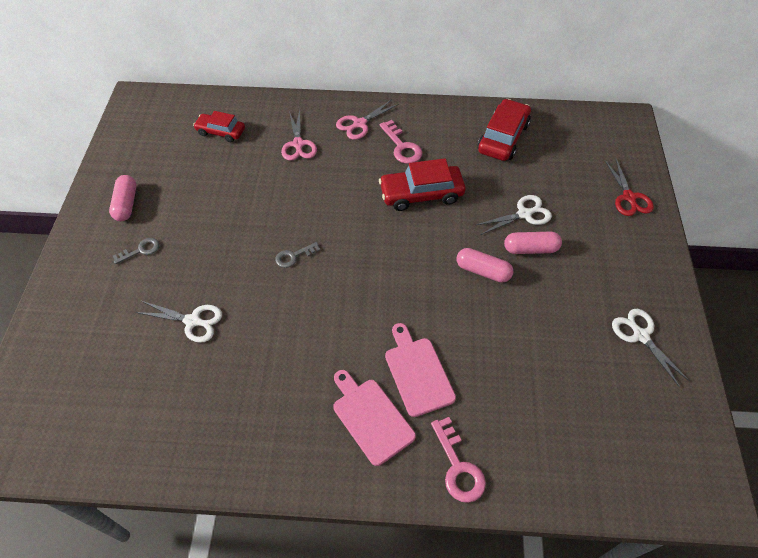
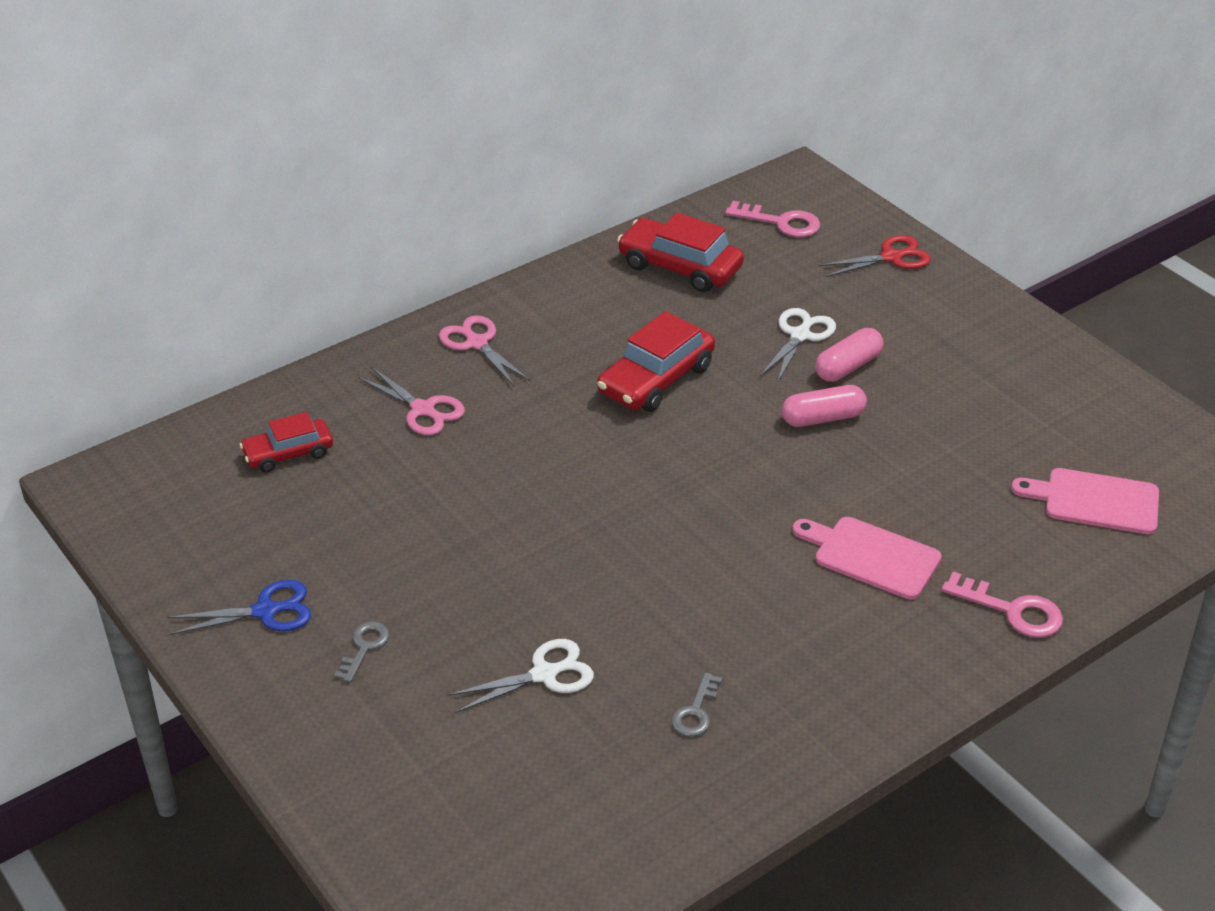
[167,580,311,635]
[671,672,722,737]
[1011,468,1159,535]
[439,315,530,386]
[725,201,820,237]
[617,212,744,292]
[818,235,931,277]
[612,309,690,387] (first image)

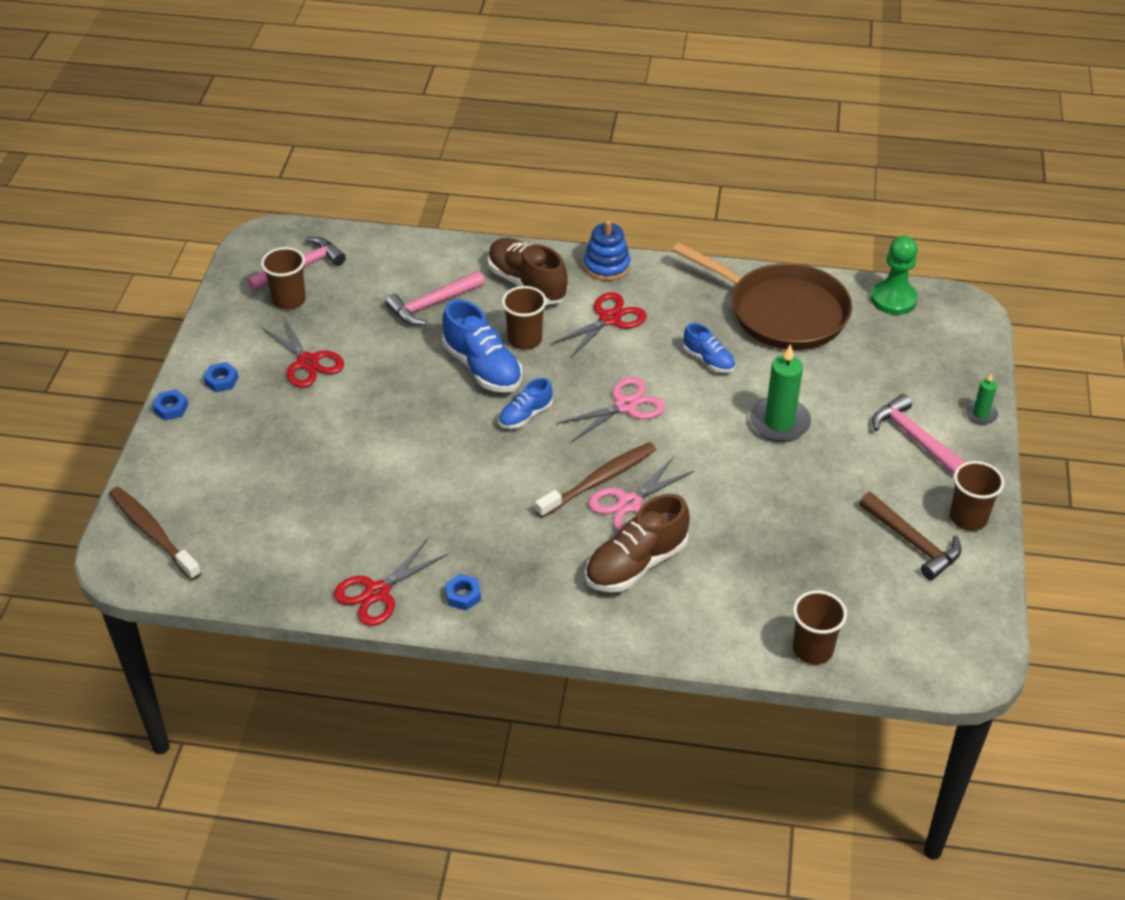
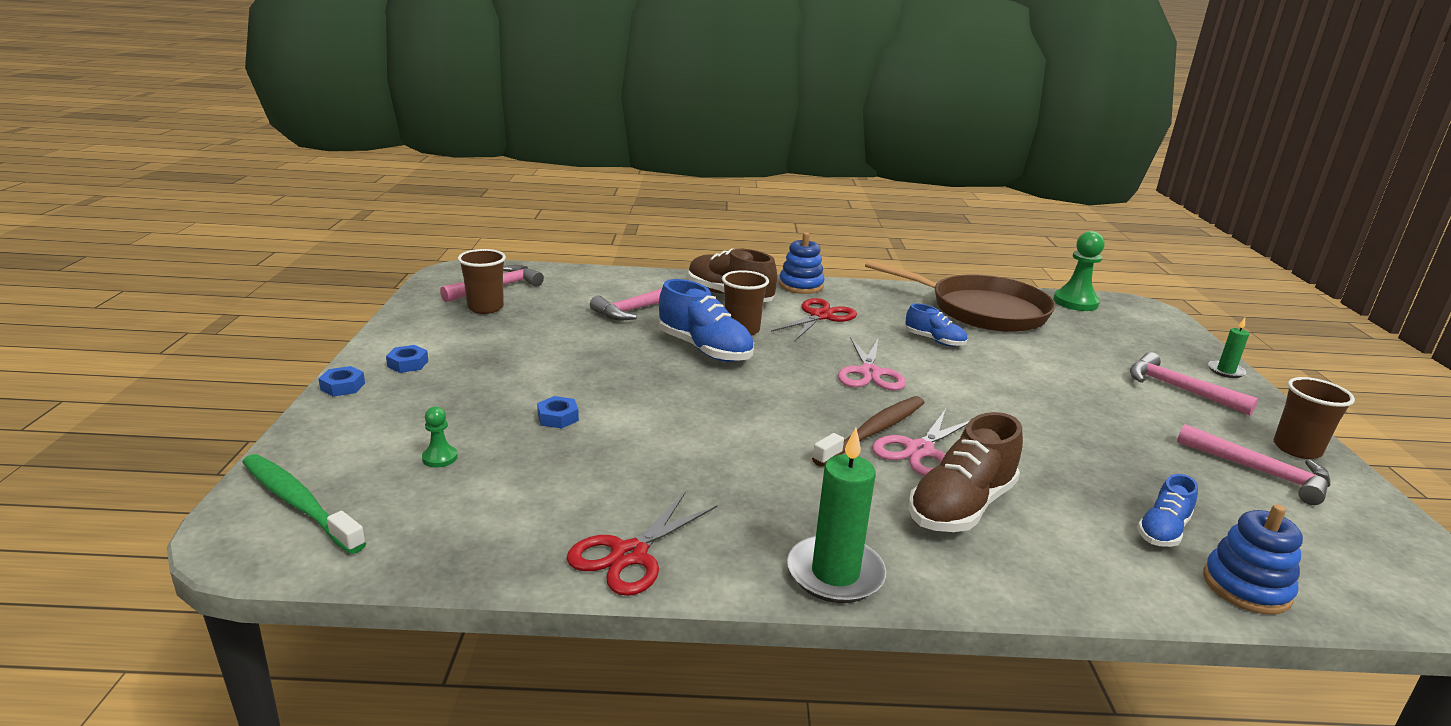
[242,454,366,554]
[261,316,344,388] (first image)
[537,396,579,429]
[1137,474,1198,547]
[838,337,906,391]
[787,428,886,603]
[1203,504,1303,614]
[1177,424,1330,505]
[422,407,458,467]

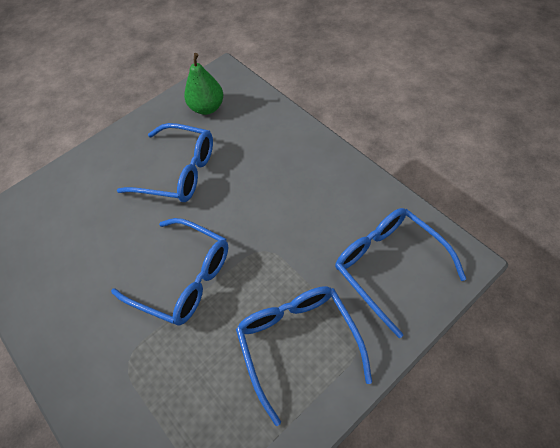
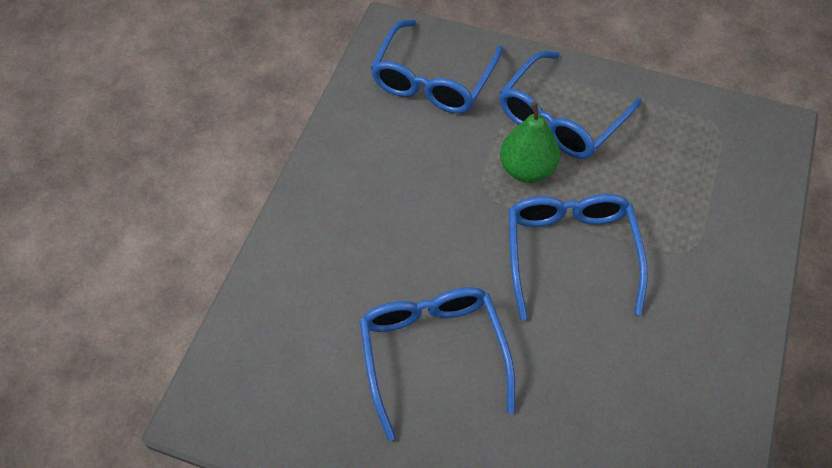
[500,101,560,183]

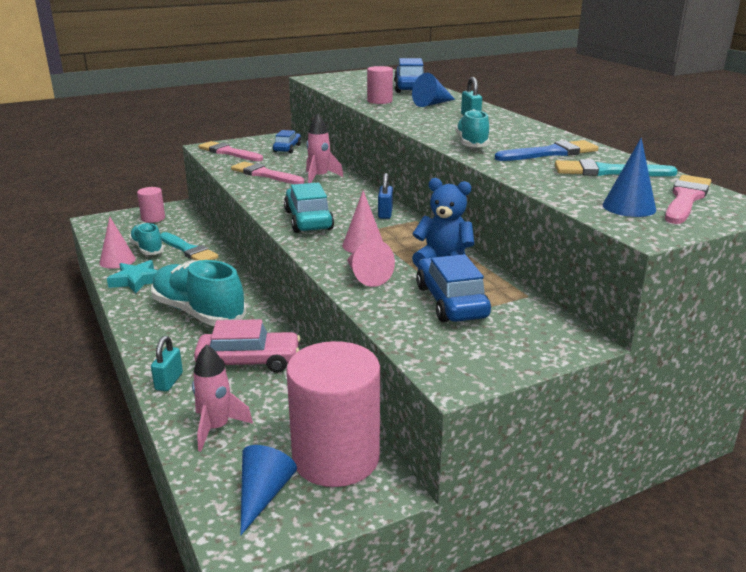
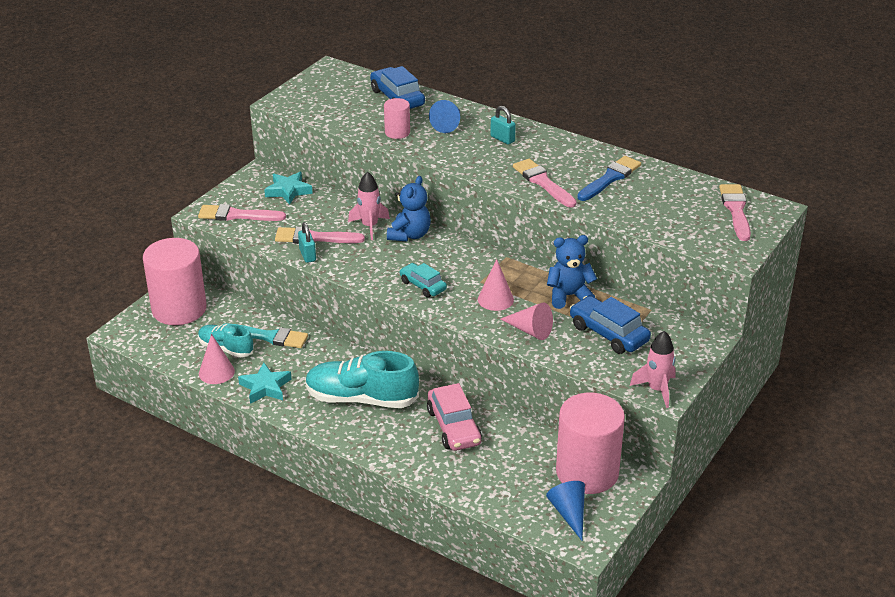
[143,238,207,325]
[298,222,316,263]
[630,331,676,408]
[427,383,482,451]
[264,172,313,205]
[399,263,447,297]
[378,173,393,219] (first image)
[513,159,577,208]
[555,159,678,176] (first image)
[602,138,656,217] (first image)
[387,176,431,241]

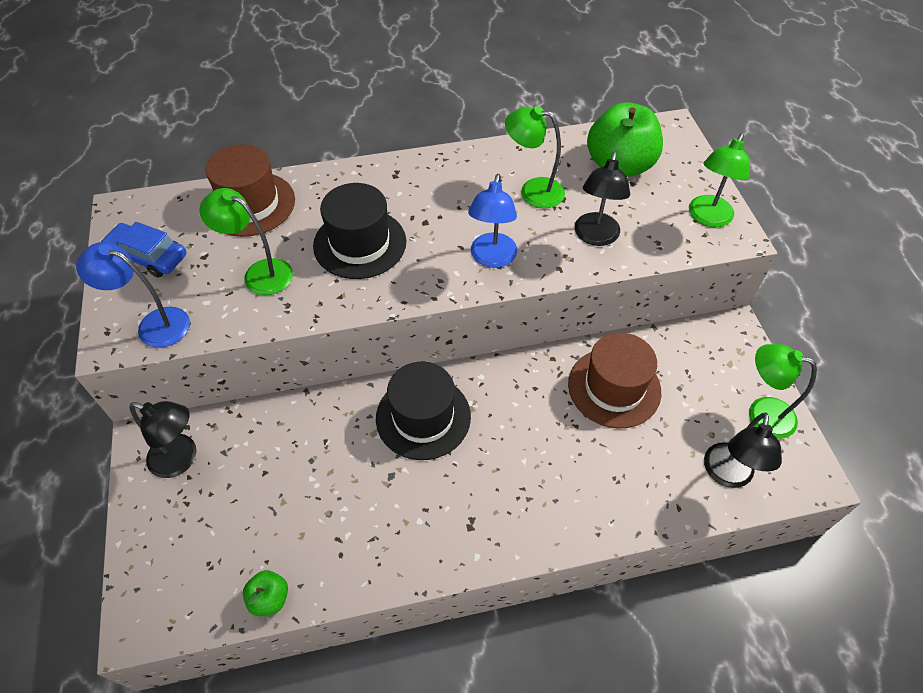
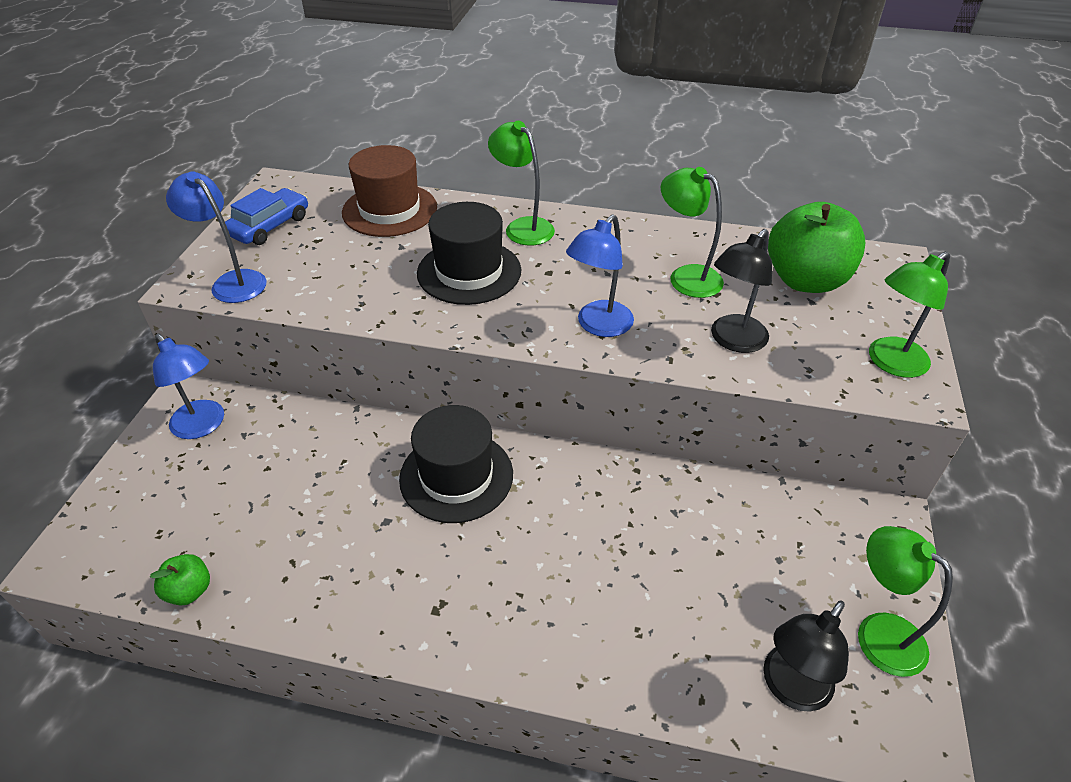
[225,188,308,245]
[153,333,224,439]
[488,121,555,246]
[568,332,661,429] (first image)

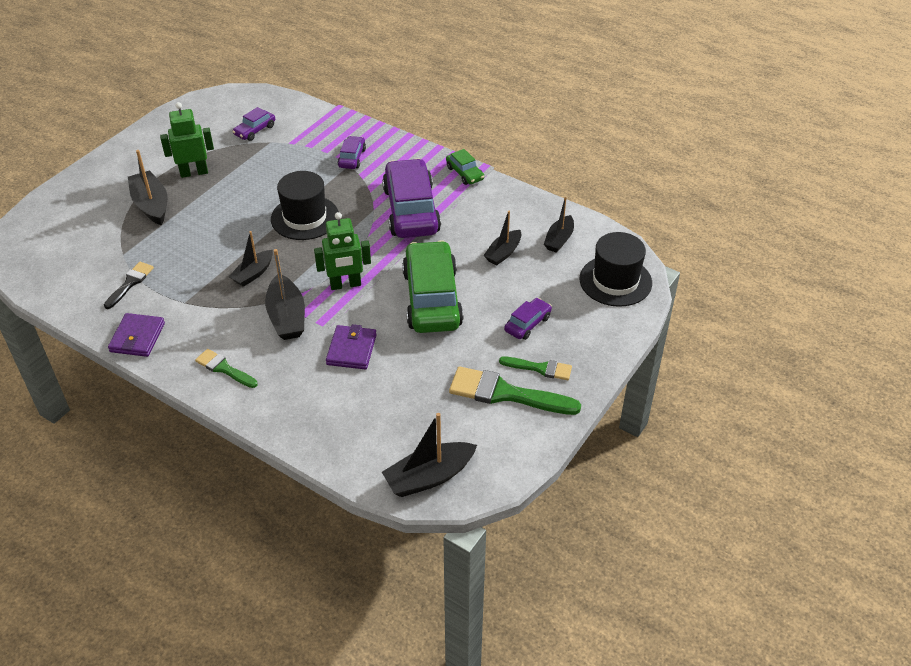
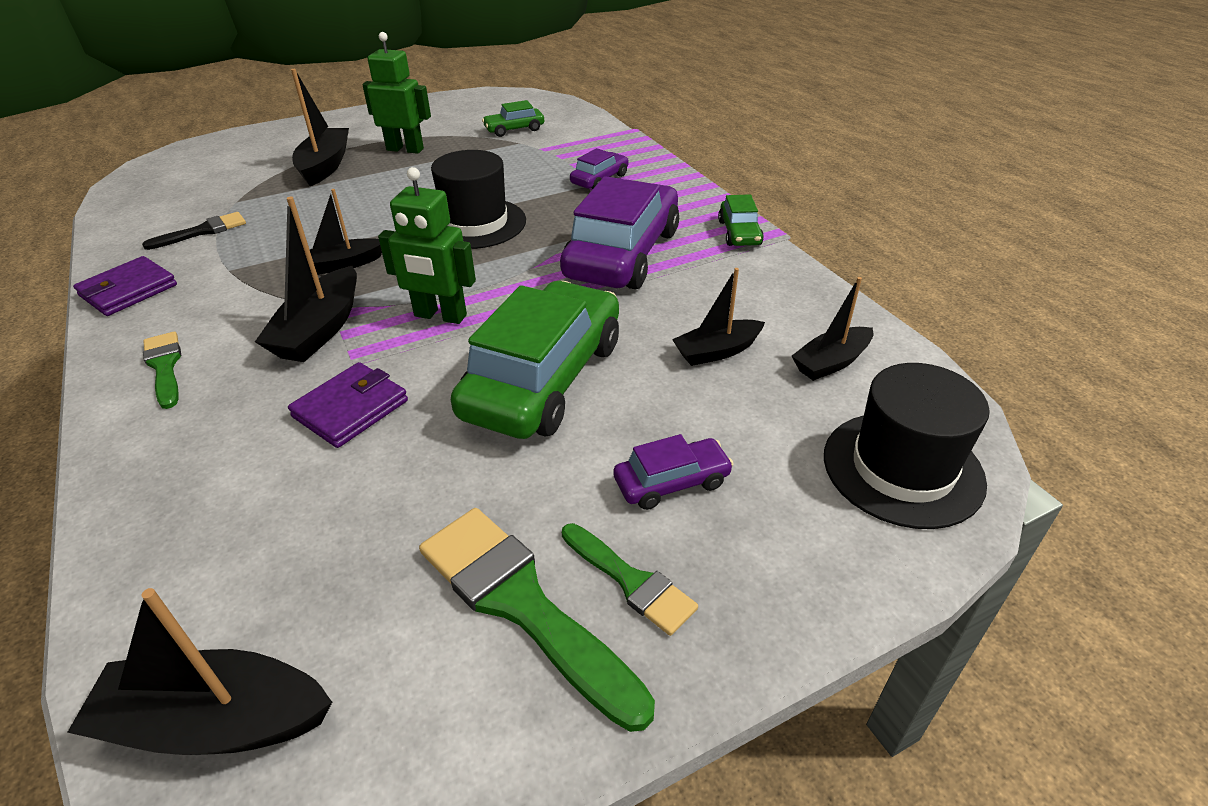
[482,100,544,137]

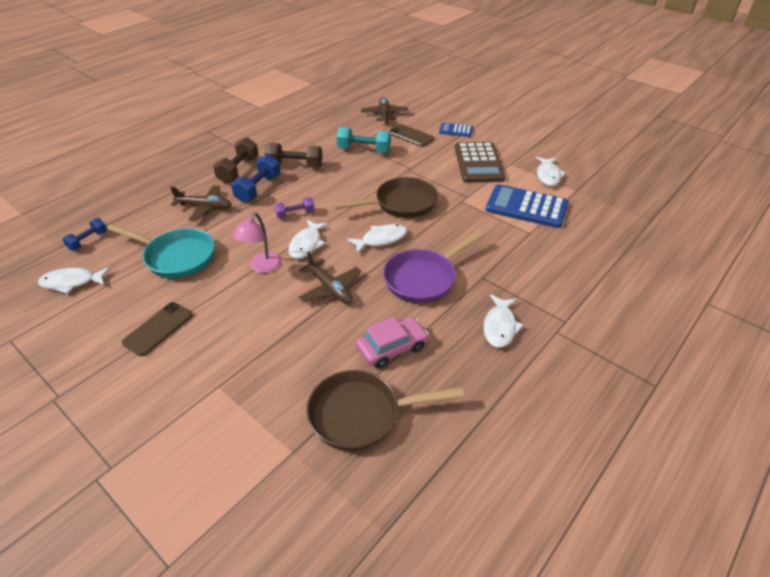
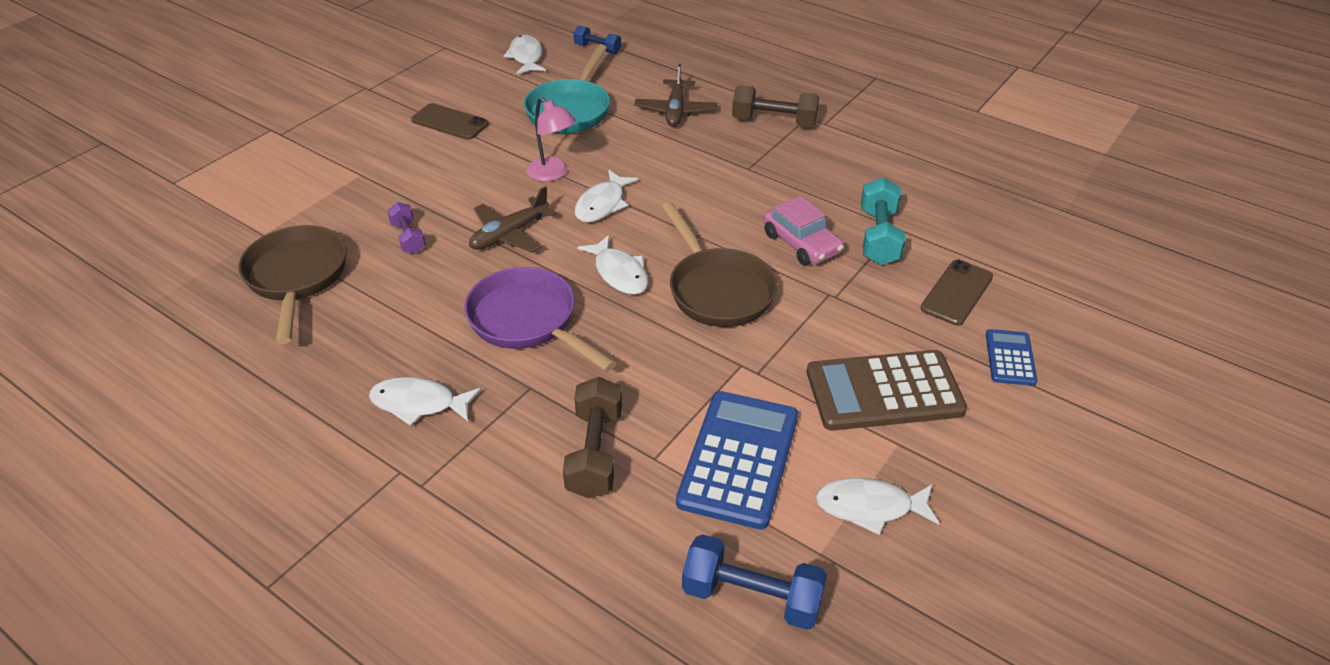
[682,534,827,630]
[526,97,576,182]
[563,377,622,499]
[387,202,426,254]
[575,170,638,222]
[764,196,844,266]
[361,97,409,124] (first image)

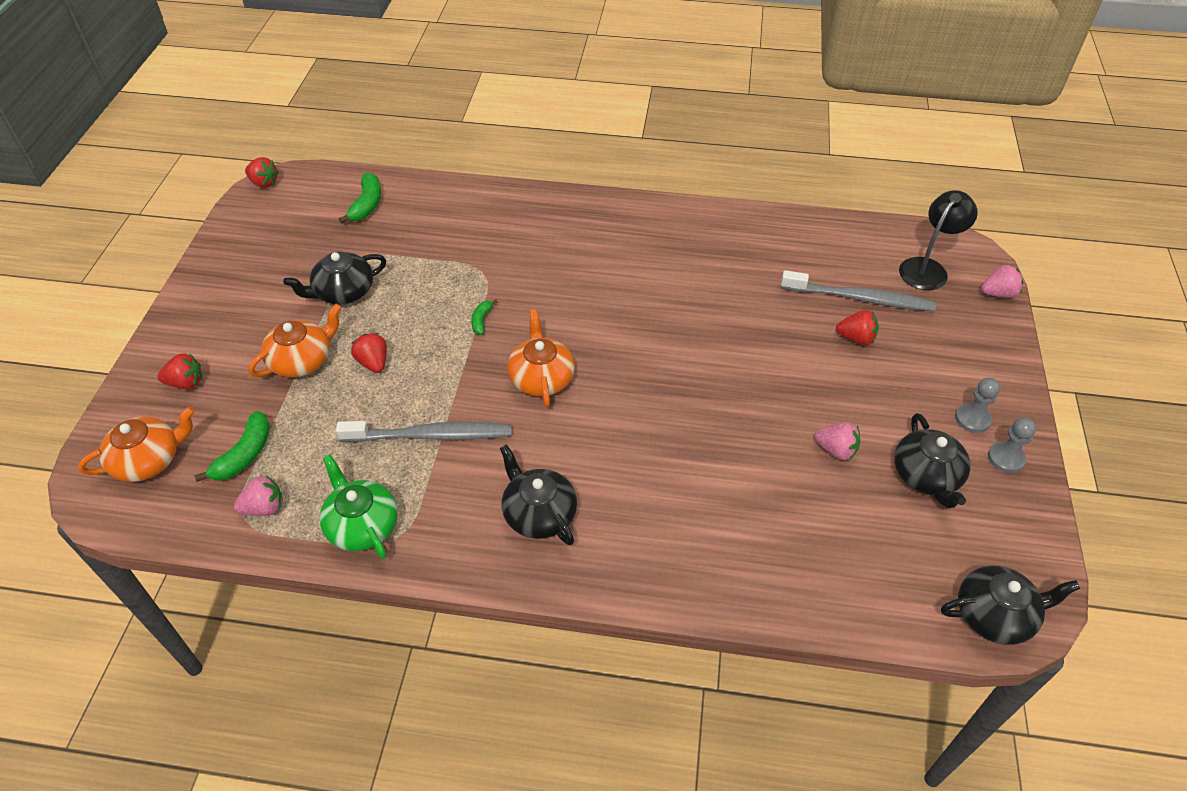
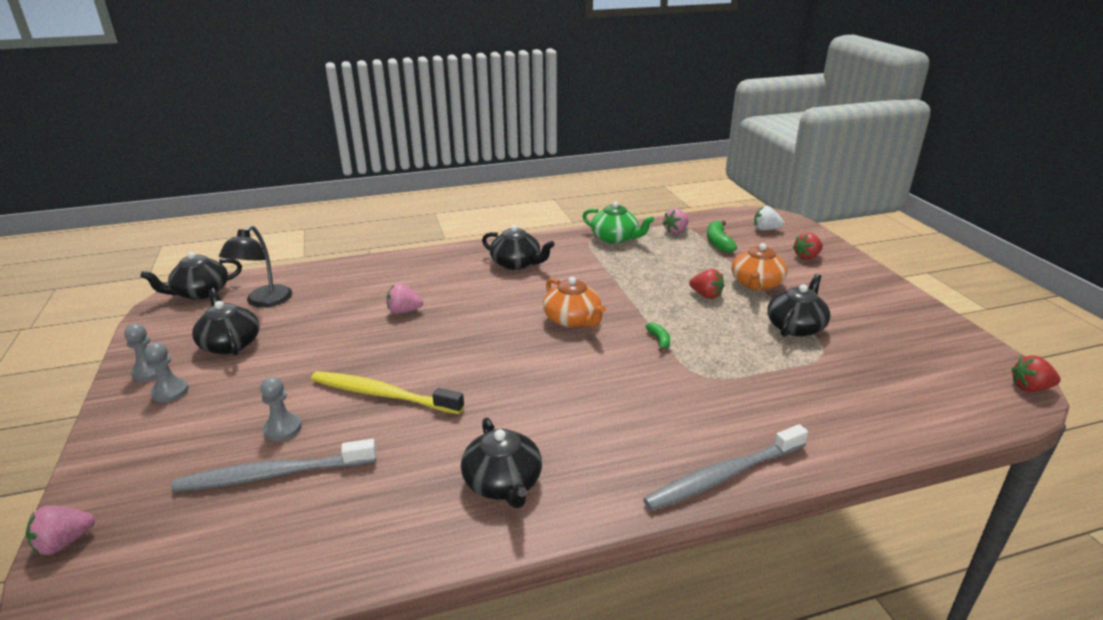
[754,206,784,231]
[643,424,808,510]
[339,172,381,224] (first image)
[387,283,423,314]
[260,377,302,441]
[219,225,292,307]
[311,371,464,414]
[461,418,542,508]

